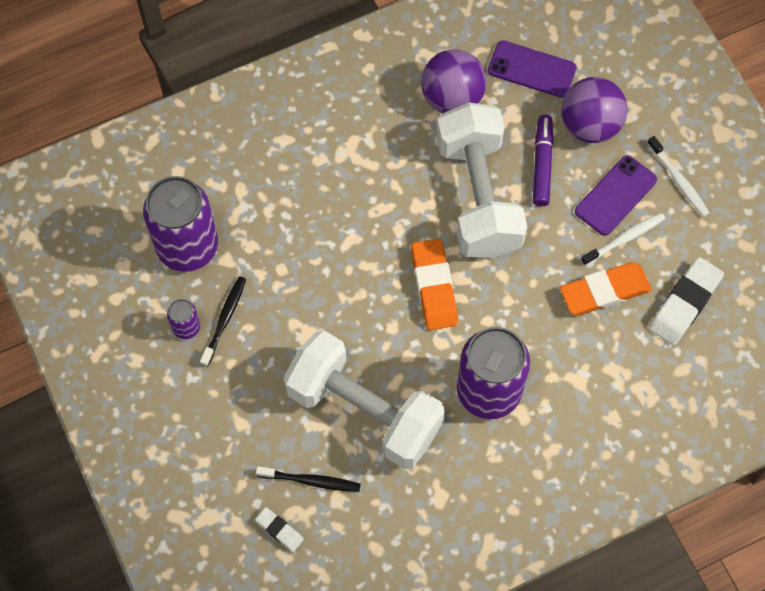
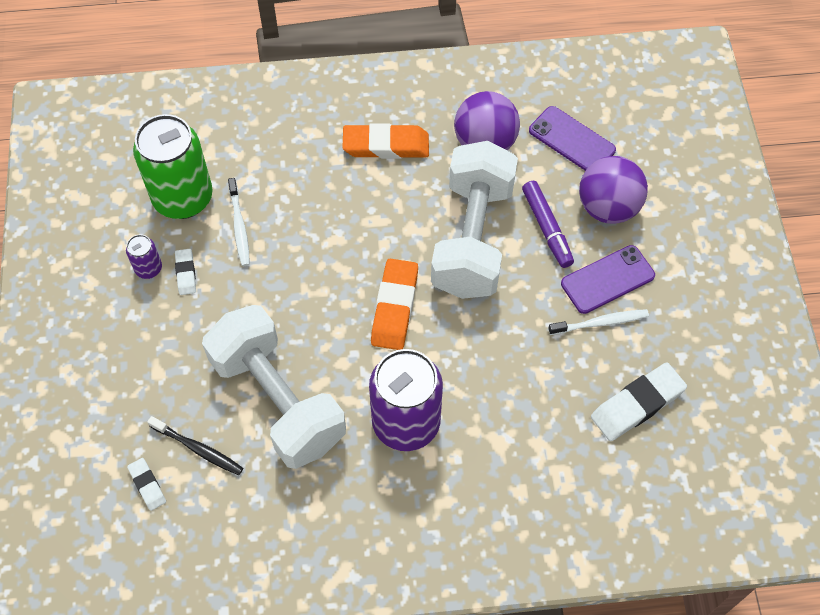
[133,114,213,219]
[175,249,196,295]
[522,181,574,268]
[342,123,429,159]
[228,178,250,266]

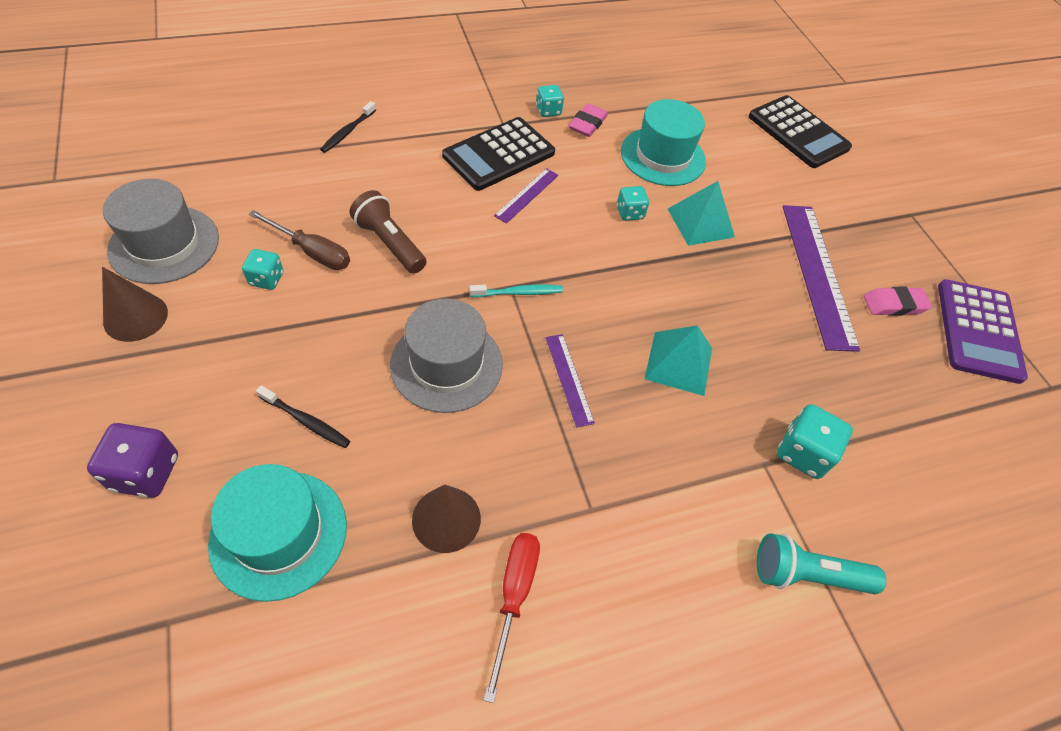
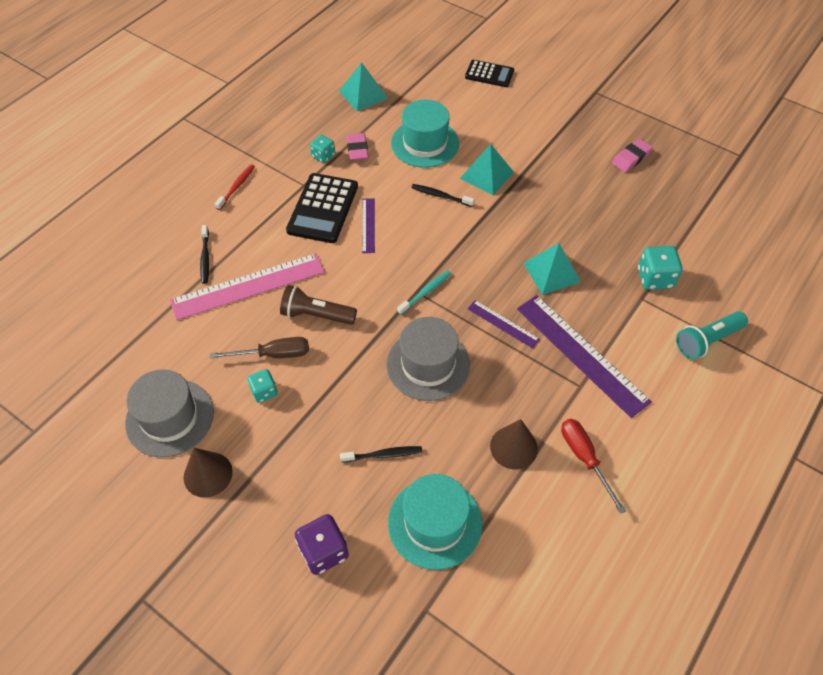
[411,184,475,207]
[465,60,514,87]
[517,295,652,418]
[938,279,1028,384] (first image)
[170,253,325,320]
[215,164,255,210]
[339,62,389,111]

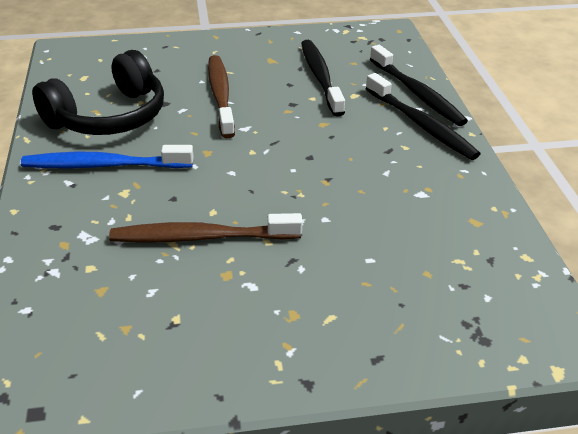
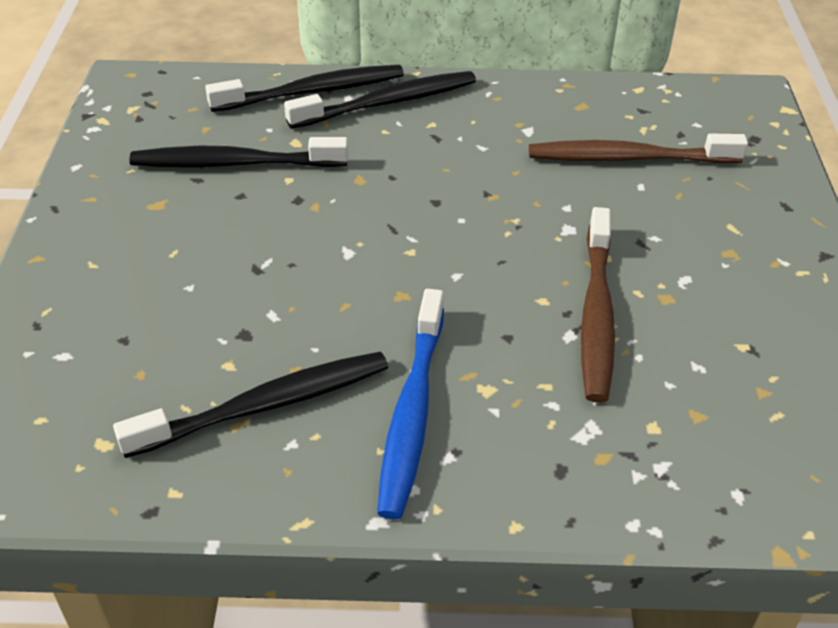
[113,352,388,458]
[529,134,748,164]

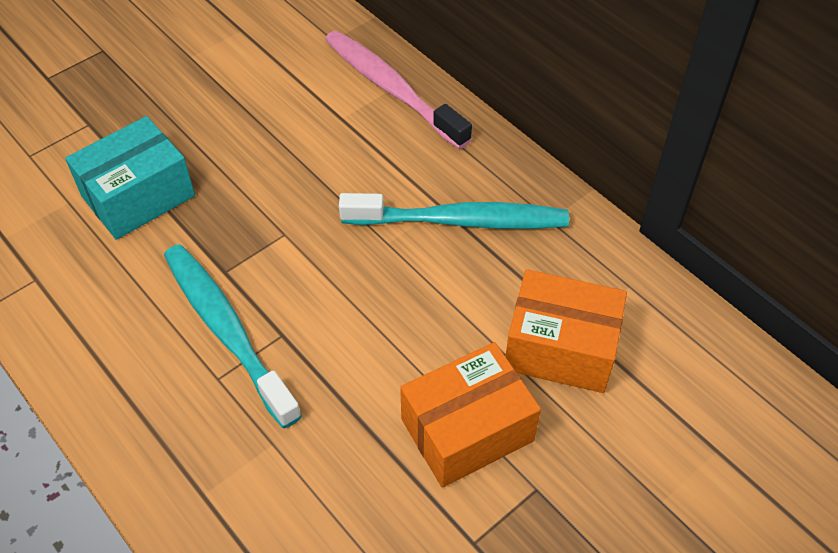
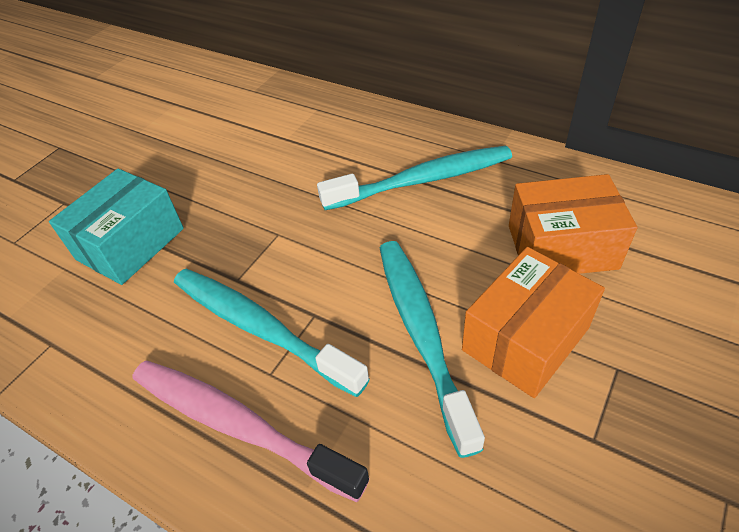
[133,360,370,502]
[380,241,485,458]

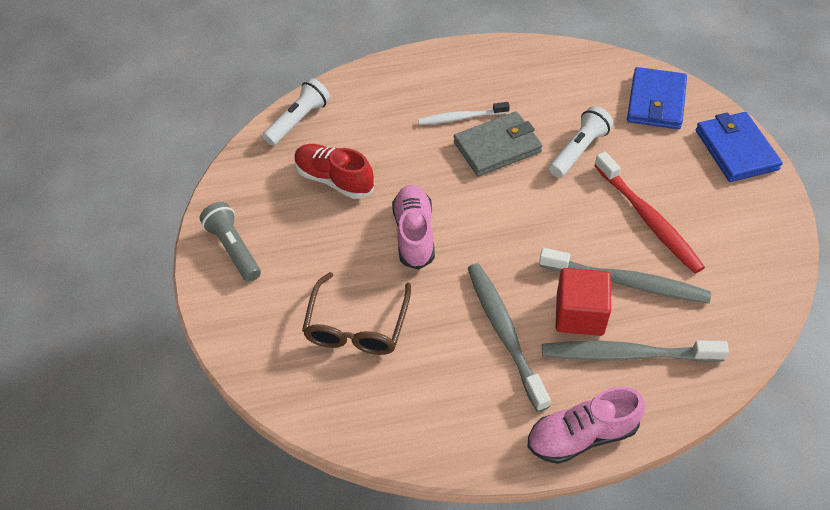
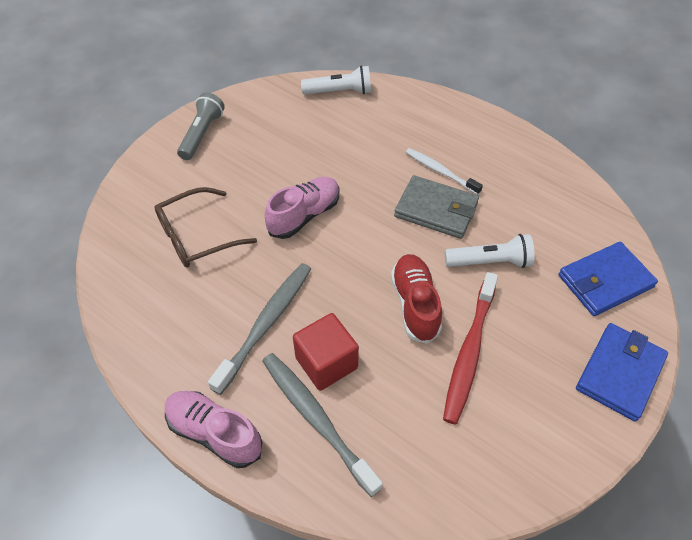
[391,254,442,344]
[539,248,711,303] (first image)

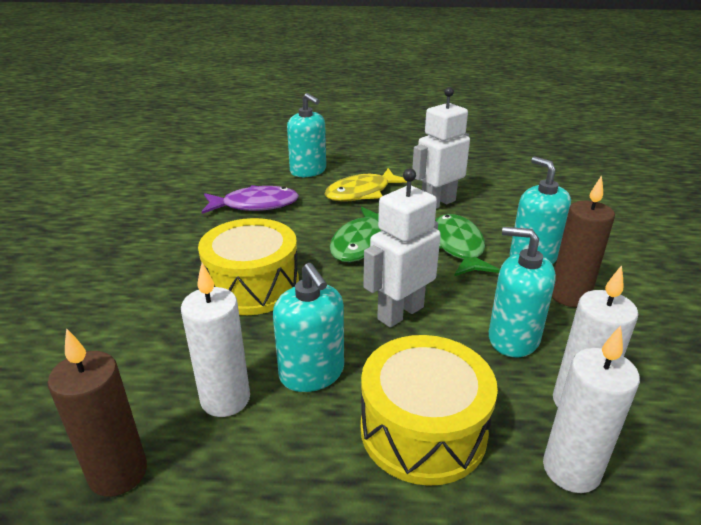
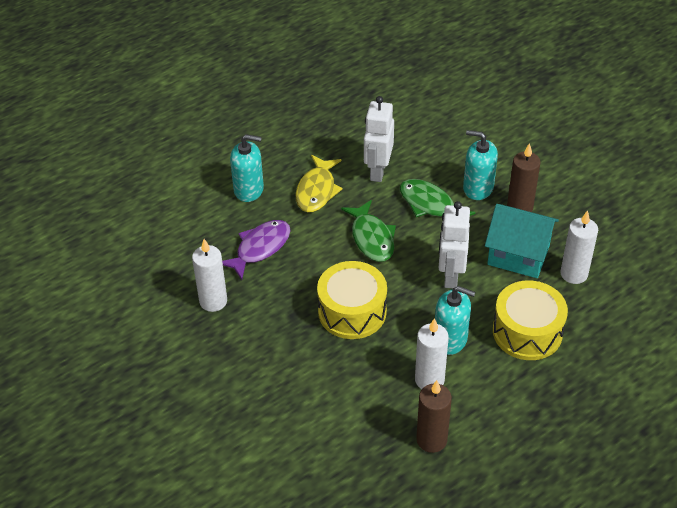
[485,204,559,278]
[192,239,227,312]

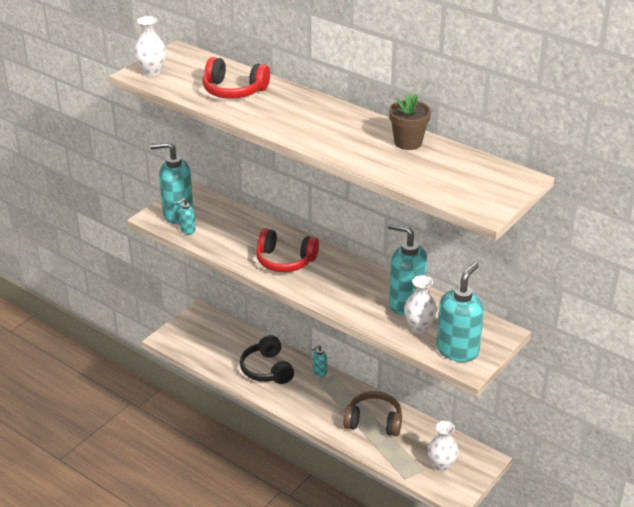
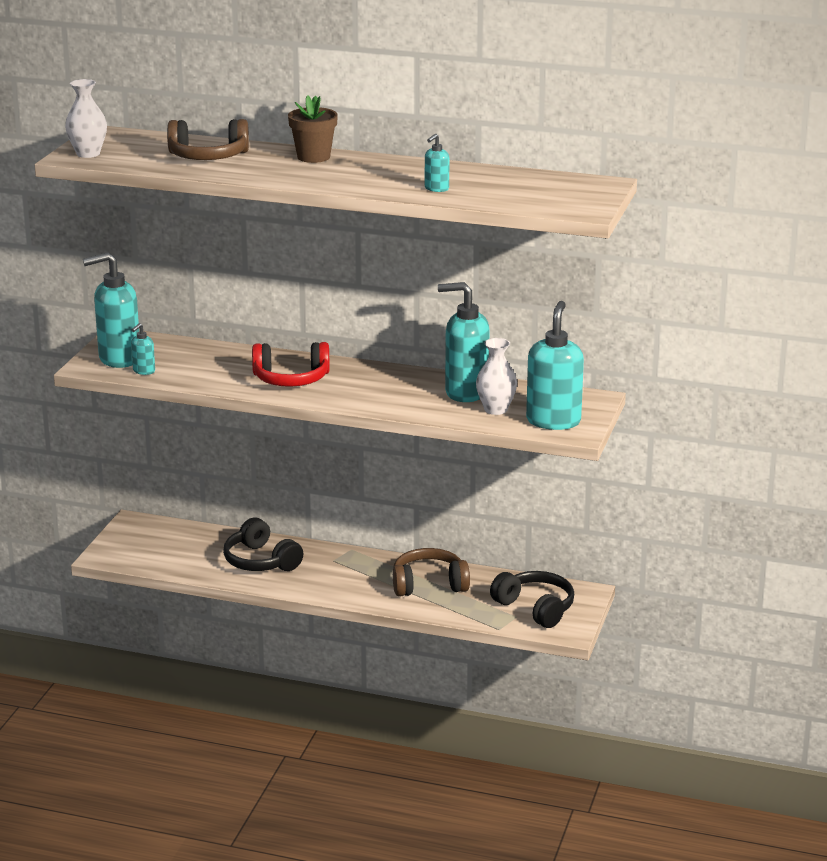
[167,119,249,160]
[425,134,449,192]
[288,95,338,163]
[490,571,574,628]

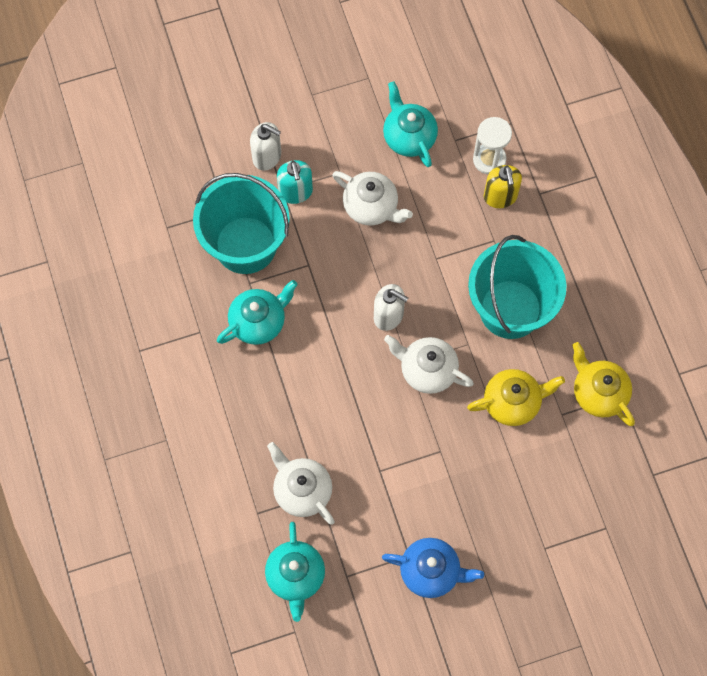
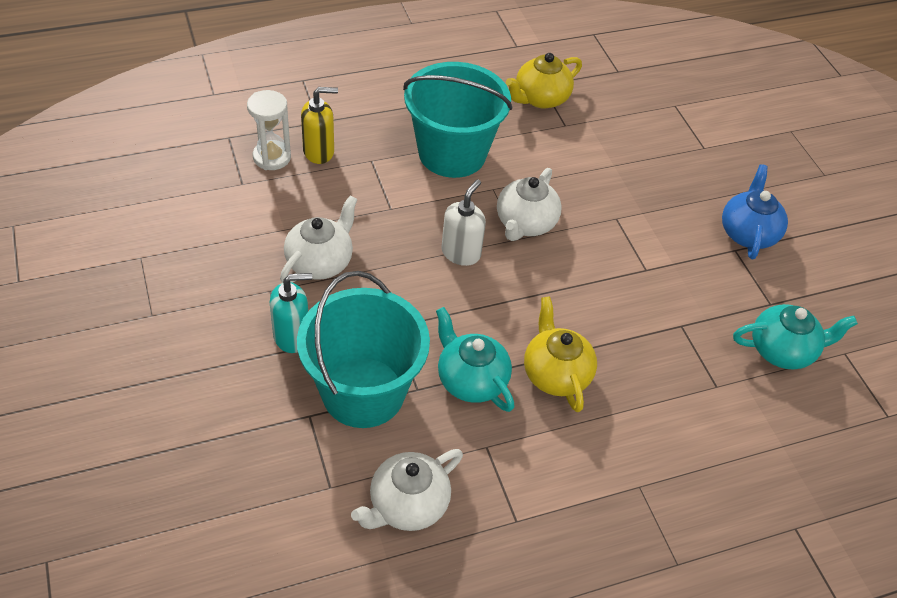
[250,122,281,171] (first image)
[351,449,463,531]
[383,81,438,167] (first image)
[524,296,597,412]

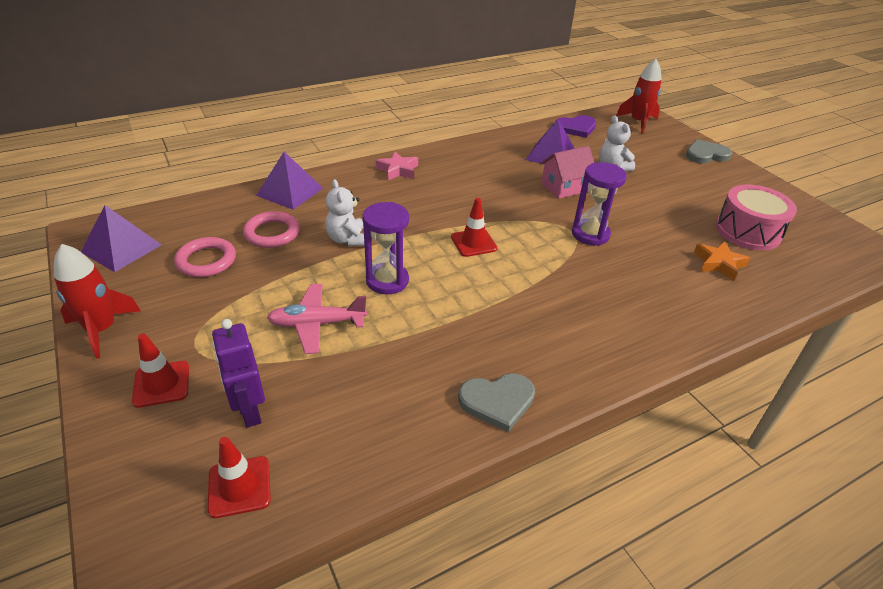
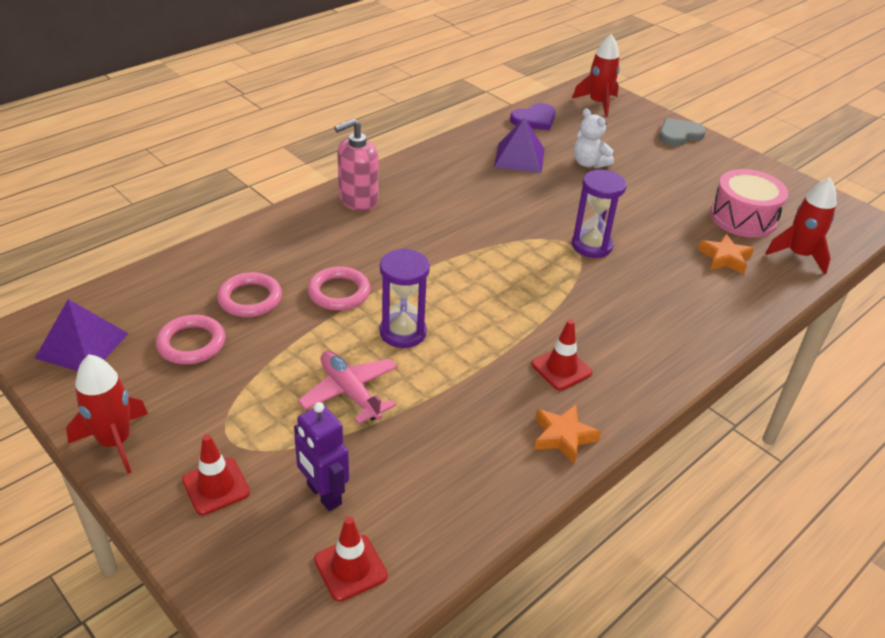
[256,152,323,210] (first image)
[298,351,398,424]
[308,266,370,311]
[334,118,379,211]
[531,319,593,390]
[534,404,601,464]
[540,146,594,199] (first image)
[765,178,837,275]

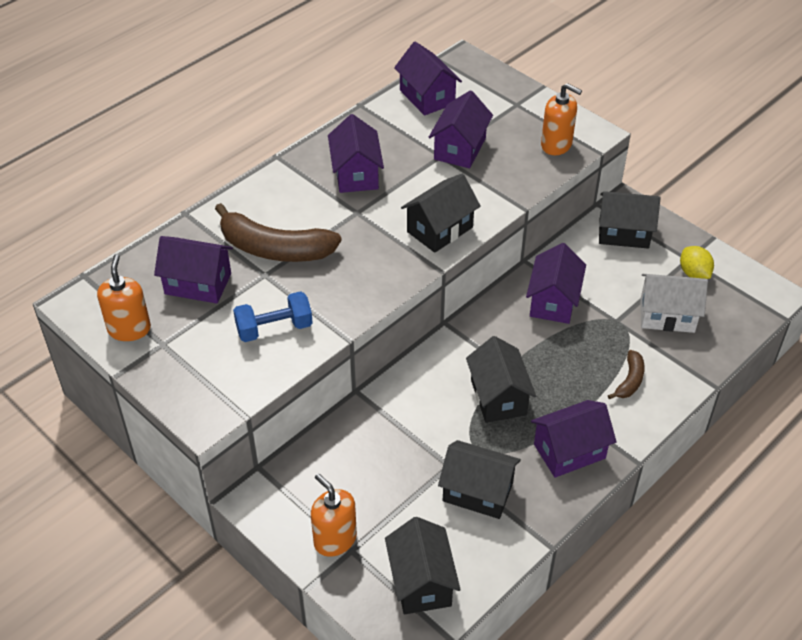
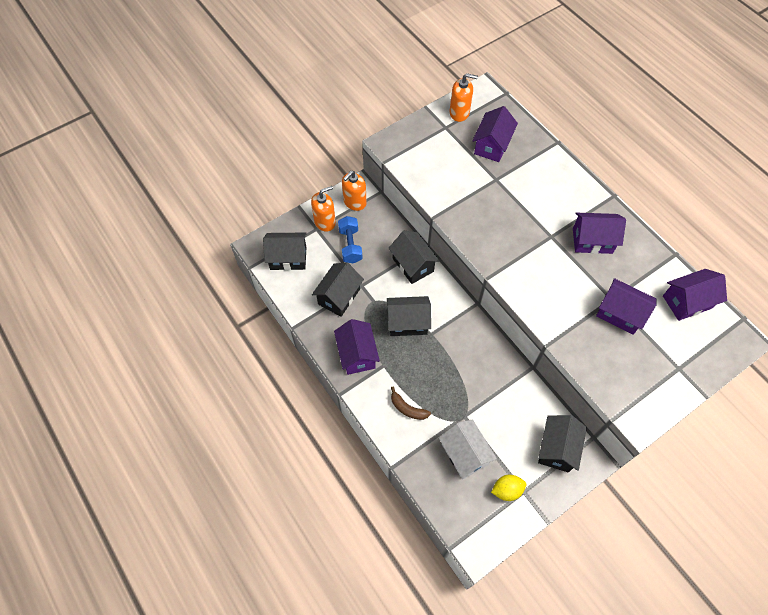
[215,203,342,262] (first image)
[338,216,363,263]
[389,231,440,284]
[526,243,586,324] (first image)
[342,171,367,211]
[439,419,497,479]

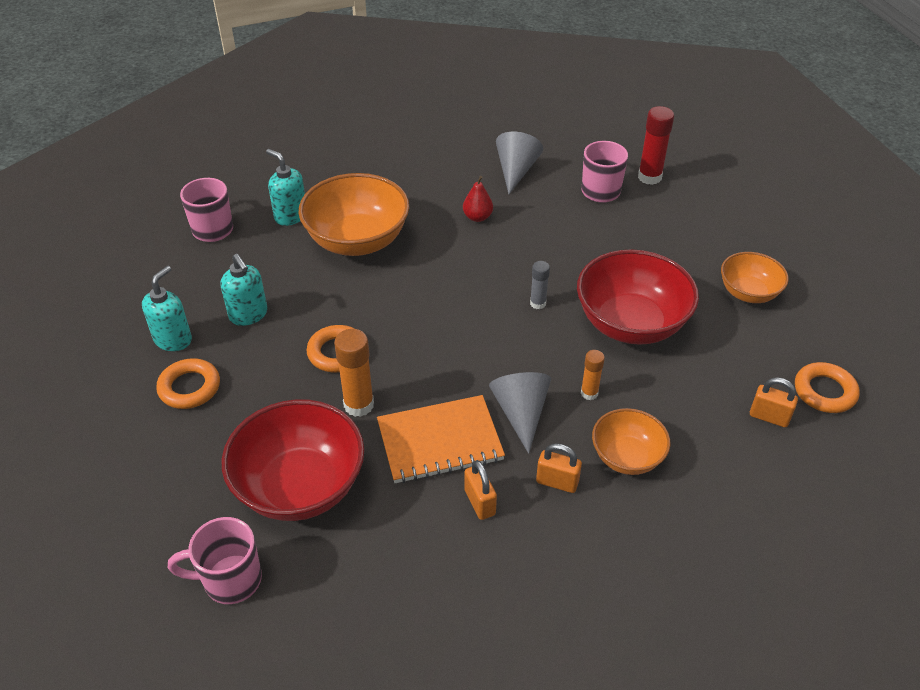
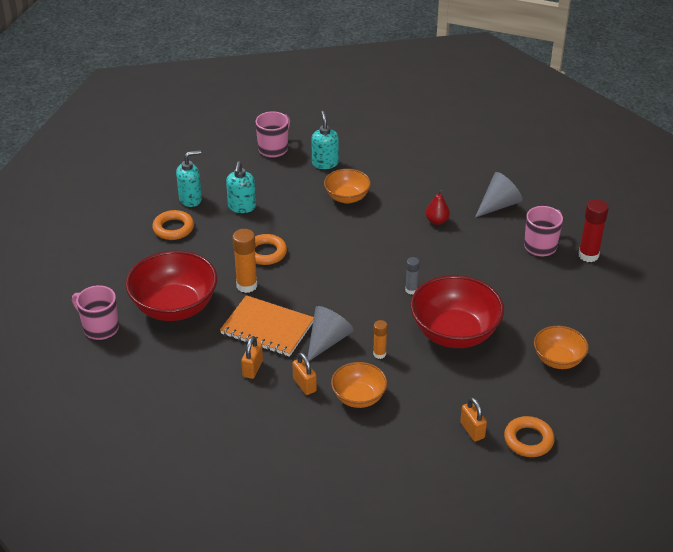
[324,169,371,203]

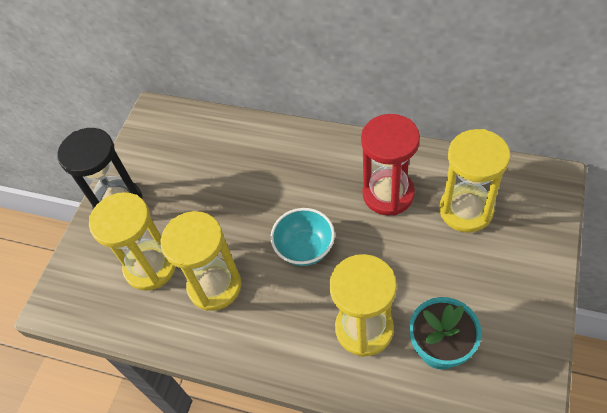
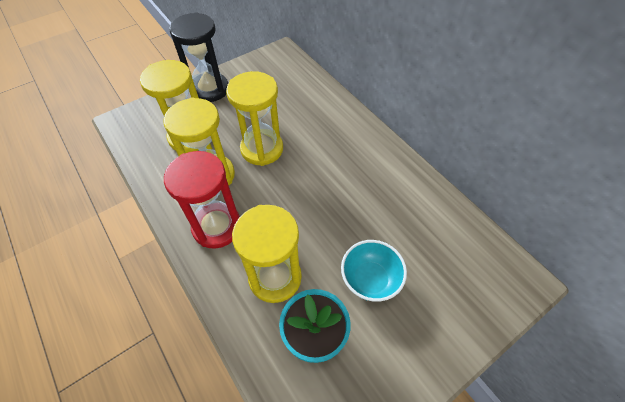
[341,240,407,302]
[164,151,240,249]
[226,71,283,166]

